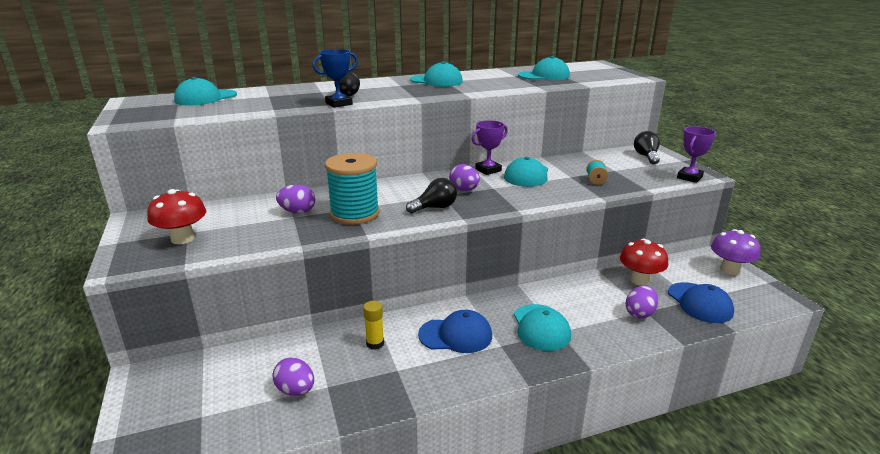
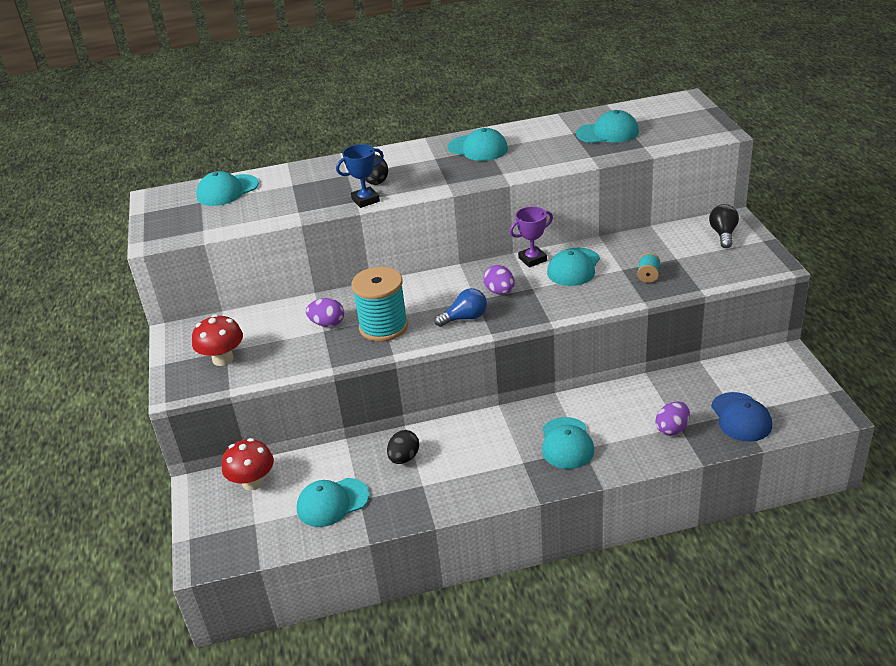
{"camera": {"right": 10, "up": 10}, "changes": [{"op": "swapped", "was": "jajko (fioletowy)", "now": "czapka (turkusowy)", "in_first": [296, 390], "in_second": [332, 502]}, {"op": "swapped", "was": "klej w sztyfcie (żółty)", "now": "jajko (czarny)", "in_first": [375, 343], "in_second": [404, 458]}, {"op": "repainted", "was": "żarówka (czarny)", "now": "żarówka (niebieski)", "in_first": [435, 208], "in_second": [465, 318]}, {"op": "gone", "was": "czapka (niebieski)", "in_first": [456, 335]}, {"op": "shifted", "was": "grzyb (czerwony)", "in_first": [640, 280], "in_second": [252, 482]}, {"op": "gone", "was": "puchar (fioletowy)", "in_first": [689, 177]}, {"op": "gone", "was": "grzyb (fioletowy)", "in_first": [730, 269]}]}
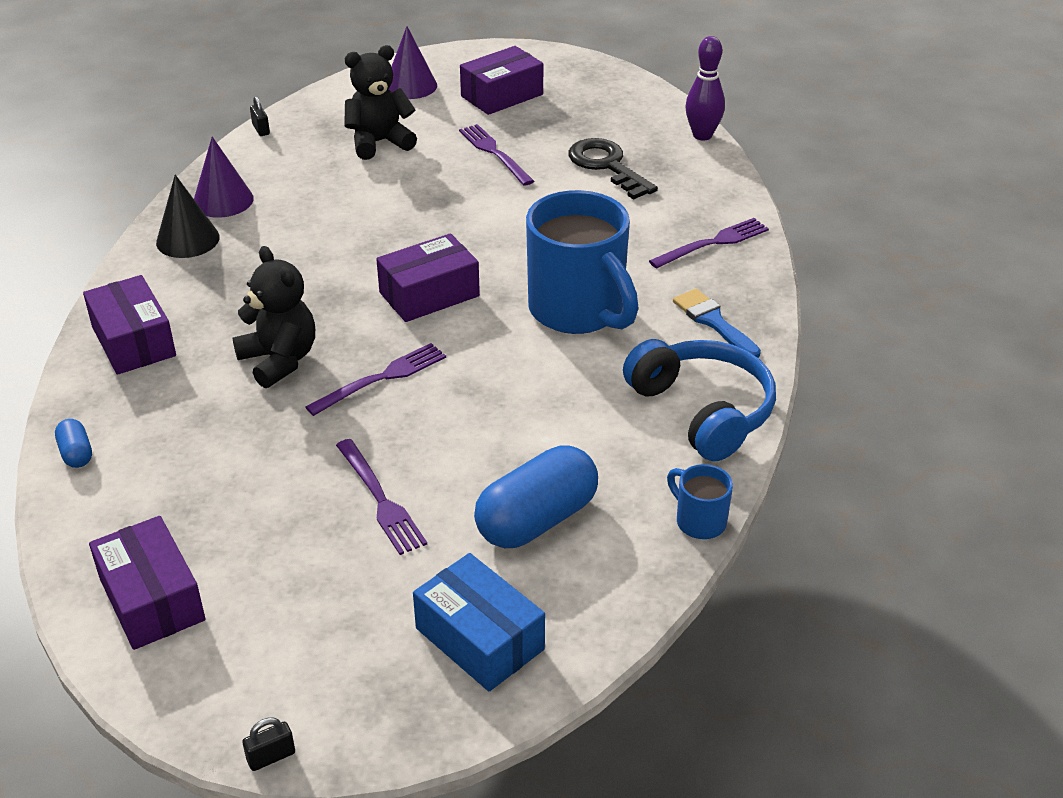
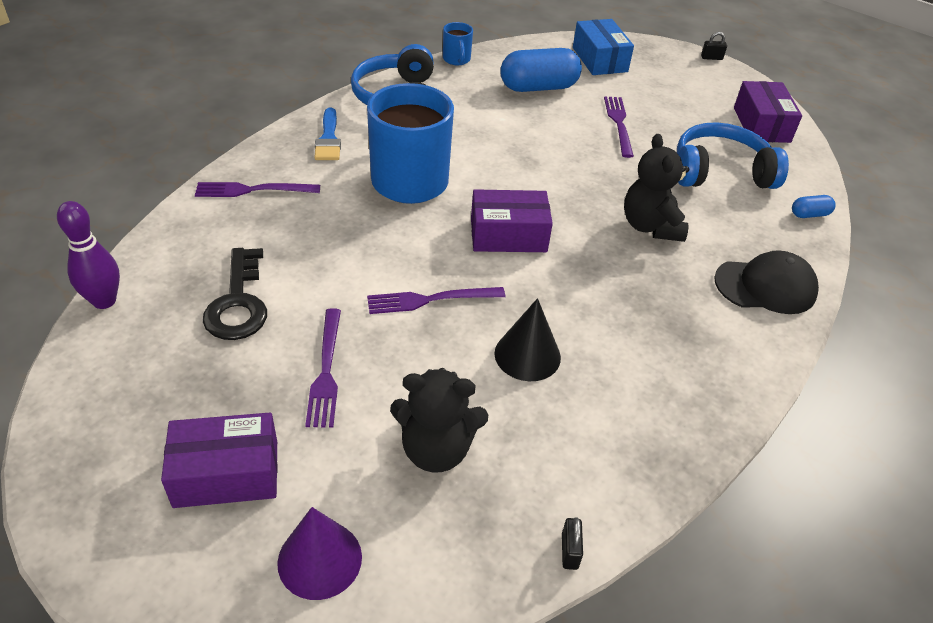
{"camera": {"right": -155, "up": 5}, "changes": [{"op": "rotated", "was": "kapsułka (niebieski)", "in_first": [76, 453], "in_second": [809, 214], "clockwise": 75}, {"op": "swapped", "was": "pudełko (fioletowy)", "now": "czapka (czarny)", "in_first": [133, 341], "in_second": [765, 286]}, {"op": "shifted", "was": "stożek (czarny)", "in_first": [188, 240], "in_second": [527, 355]}, {"op": "gone", "was": "stożek (fioletowy)", "in_first": [223, 200]}, {"op": "shifted", "was": "widelec (fioletowy)", "in_first": [382, 378], "in_second": [430, 300]}, {"op": "new", "now": "słuchawki (niebieski)", "in_second": [720, 172]}]}
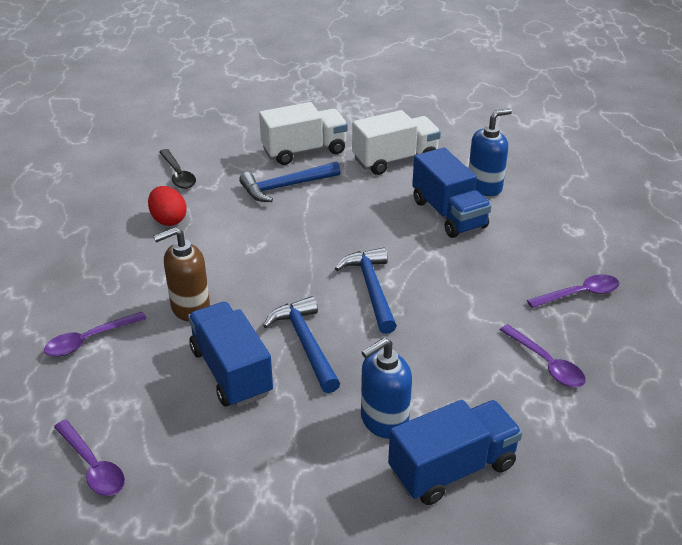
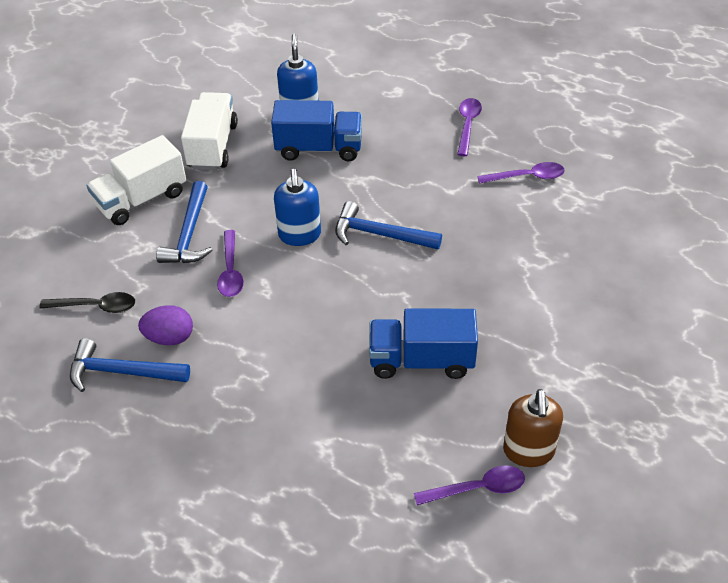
{"camera": {"right": -60, "up": 10}, "changes": [{"op": "shifted", "was": "łyżka (fioletowy)", "in_first": [89, 340], "in_second": [231, 271]}, {"op": "repainted", "was": "jajko (czerwony)", "now": "jajko (fioletowy)", "in_first": [168, 220], "in_second": [169, 337]}, {"op": "shifted", "was": "dozownik mydła (brązowy)", "in_first": [190, 308], "in_second": [528, 451]}, {"op": "rotated", "was": "ciężarówka (biały)", "in_first": [304, 151], "in_second": [141, 199], "clockwise": -135}, {"op": "shifted", "was": "młotek (niebieski)", "in_first": [305, 344], "in_second": [122, 372]}, {"op": "shifted", "was": "dozownik mydła (niebieski)", "in_first": [384, 421], "in_second": [299, 235]}, {"op": "gone", "was": "ciężarówka (niebieski)", "in_first": [452, 468]}]}
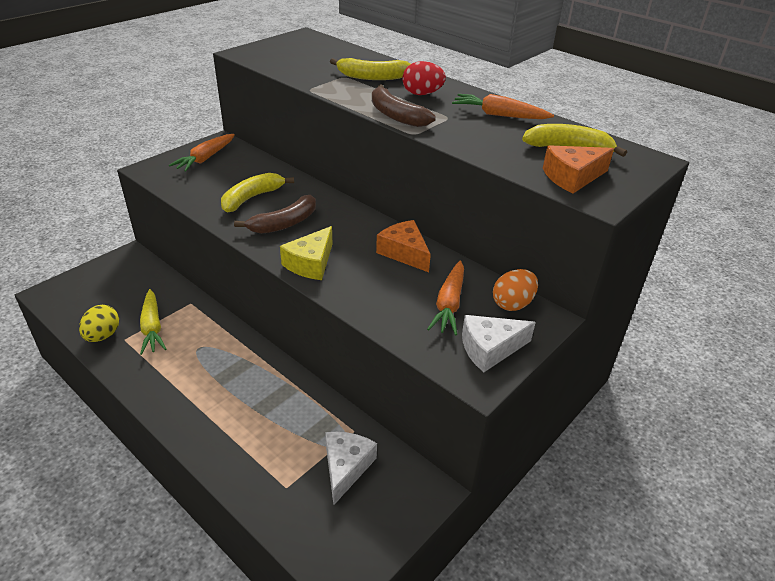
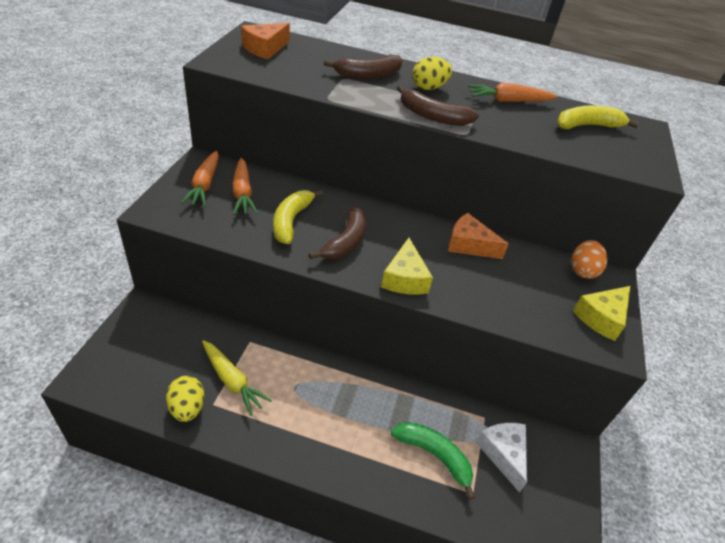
{"camera": {"right": -30, "up": 5}, "changes": [{"op": "repainted", "was": "banan (żółty)", "now": "banan (brązowy)", "in_first": [372, 77], "in_second": [368, 75]}, {"op": "repainted", "was": "jajko (czerwony)", "now": "jajko (żółty)", "in_first": [422, 94], "in_second": [428, 88]}, {"op": "shifted", "was": "marchewka (pomarańczowy)", "in_first": [449, 304], "in_second": [242, 193]}, {"op": "repainted", "was": "ser (biały)", "now": "ser (żółty)", "in_first": [490, 349], "in_second": [601, 317]}, {"op": "shifted", "was": "ser (pomarańczowy)", "in_first": [572, 177], "in_second": [265, 49]}, {"op": "new", "now": "banan (zielony)", "in_second": [434, 456]}]}
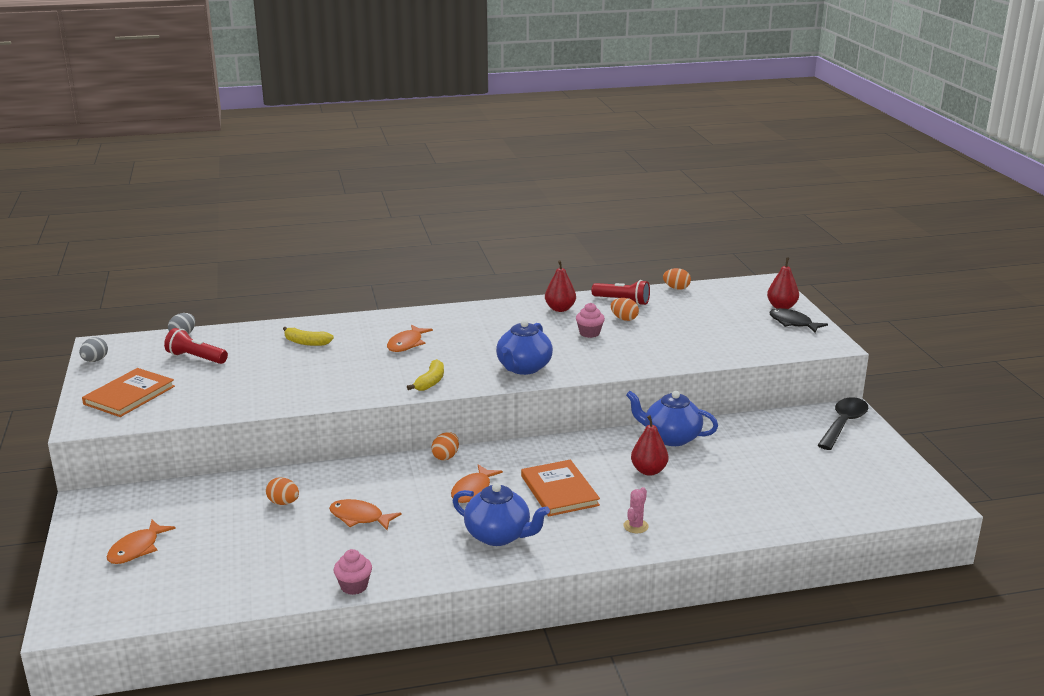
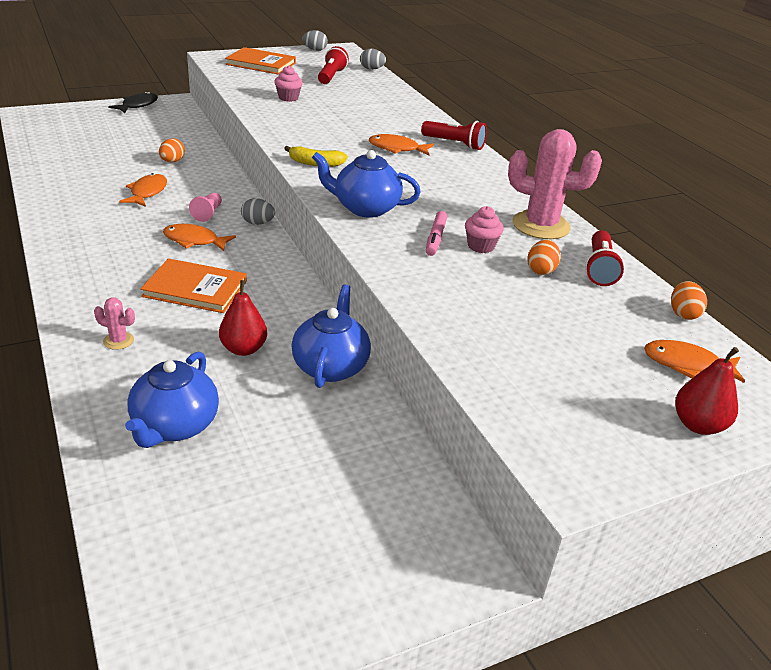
{"camera": {"right": 75, "up": 10}, "changes": [{"op": "shifted", "was": "ryba (pomarańczowy)", "in_first": [137, 549], "in_second": [686, 364]}, {"op": "gone", "was": "banan (żółty)", "in_first": [306, 342]}, {"op": "shifted", "was": "muffinka (różowy)", "in_first": [354, 586], "in_second": [288, 98]}, {"op": "repainted", "was": "jajko (pomarańczowy)", "now": "jajko (szary)", "in_first": [446, 456], "in_second": [258, 223]}, {"op": "shifted", "was": "imbryk (niebieski)", "in_first": [498, 535], "in_second": [175, 426]}, {"op": "rotated", "was": "książka (pomarańczowy)", "in_first": [559, 490], "in_second": [195, 289], "clockwise": 45}, {"op": "swapped", "was": "gruszka (czerwony)", "now": "kaktus (różowy)", "in_first": [560, 309], "in_second": [541, 225]}, {"op": "shifted", "was": "ryba (czarny)", "in_first": [793, 323], "in_second": [137, 105]}, {"op": "gone", "was": "łyżka (czarny)", "in_first": [843, 424]}, {"op": "new", "now": "pionek (różowy)", "in_second": [208, 213]}, {"op": "new", "now": "latarka (czerwony)", "in_second": [454, 144]}, {"op": "new", "now": "flamaster (różowy)", "in_second": [435, 238]}]}
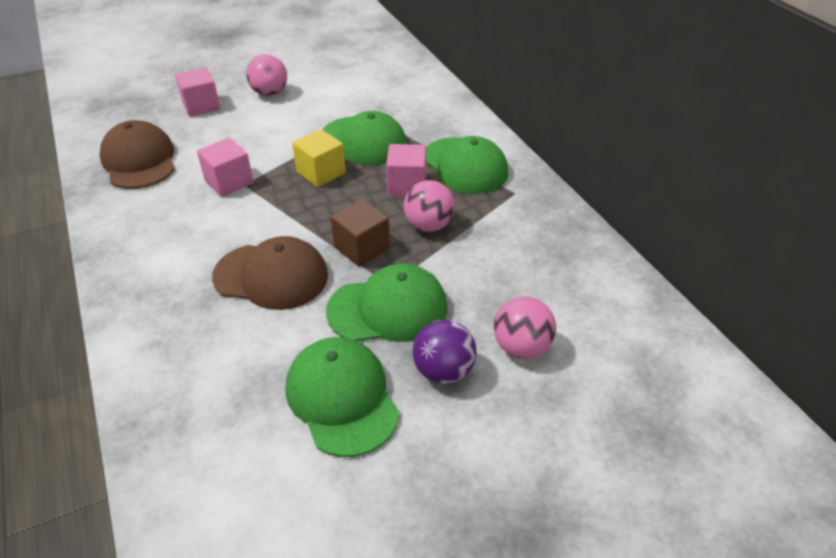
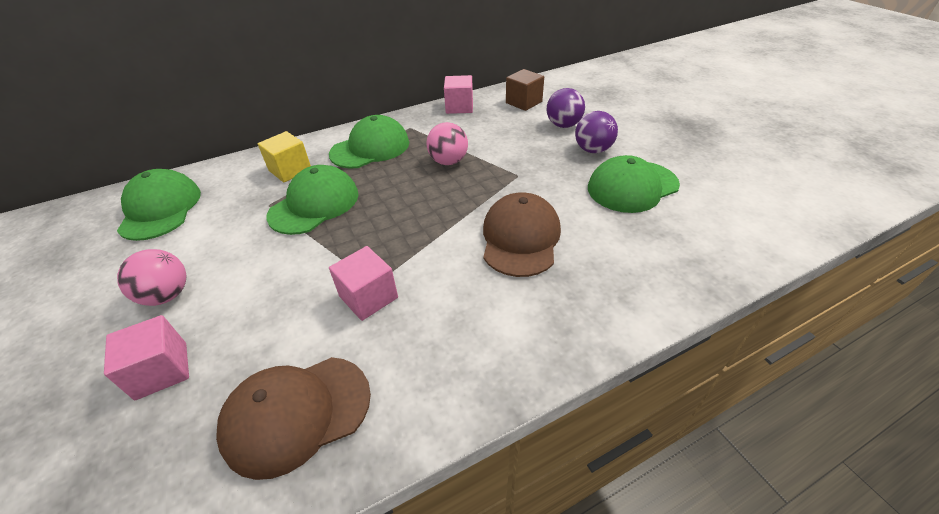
{"camera": {"right": -90, "up": 0}, "changes": [{"op": "shifted", "was": "sześcian (żółty)", "in_first": [321, 173], "in_second": [290, 170]}, {"op": "shifted", "was": "czapka (zielony)", "in_first": [388, 309], "in_second": [160, 209]}, {"op": "shifted", "was": "sześcian (brązowy)", "in_first": [362, 248], "in_second": [523, 102]}, {"op": "shifted", "was": "sześcian (różowy)", "in_first": [406, 185], "in_second": [459, 107]}, {"op": "repainted", "was": "piłka (różowy)", "now": "piłka (fioletowy)", "in_first": [521, 347], "in_second": [563, 125]}]}
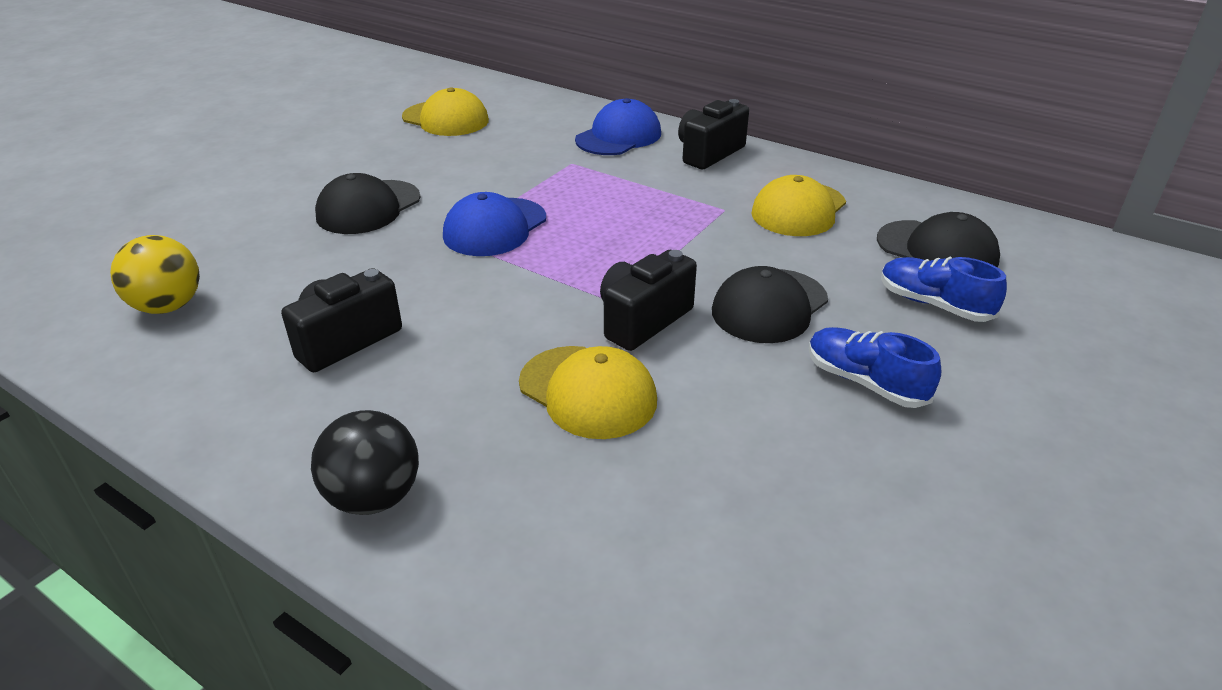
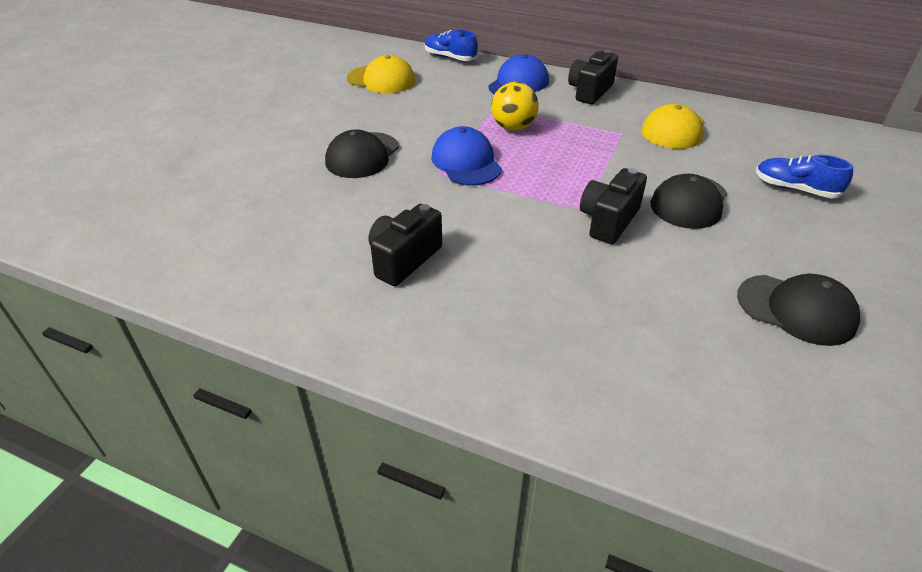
{"camera": {"right": -10, "up": 5}, "changes": [{"op": "shifted", "was": "piłka (żółty)", "in_first": [168, 306], "in_second": [513, 128]}, {"op": "gone", "was": "piłka (czarny)", "in_first": [374, 497]}, {"op": "rotated", "was": "czapka (niebieski)", "in_first": [495, 227], "in_second": [466, 162], "clockwise": 135}, {"op": "gone", "was": "czapka (żółty)", "in_first": [588, 392]}, {"op": "shifted", "was": "but (niebieski)", "in_first": [865, 382], "in_second": [450, 58]}, {"op": "shifted", "was": "czapka (czarny)", "in_first": [937, 250], "in_second": [796, 309]}]}
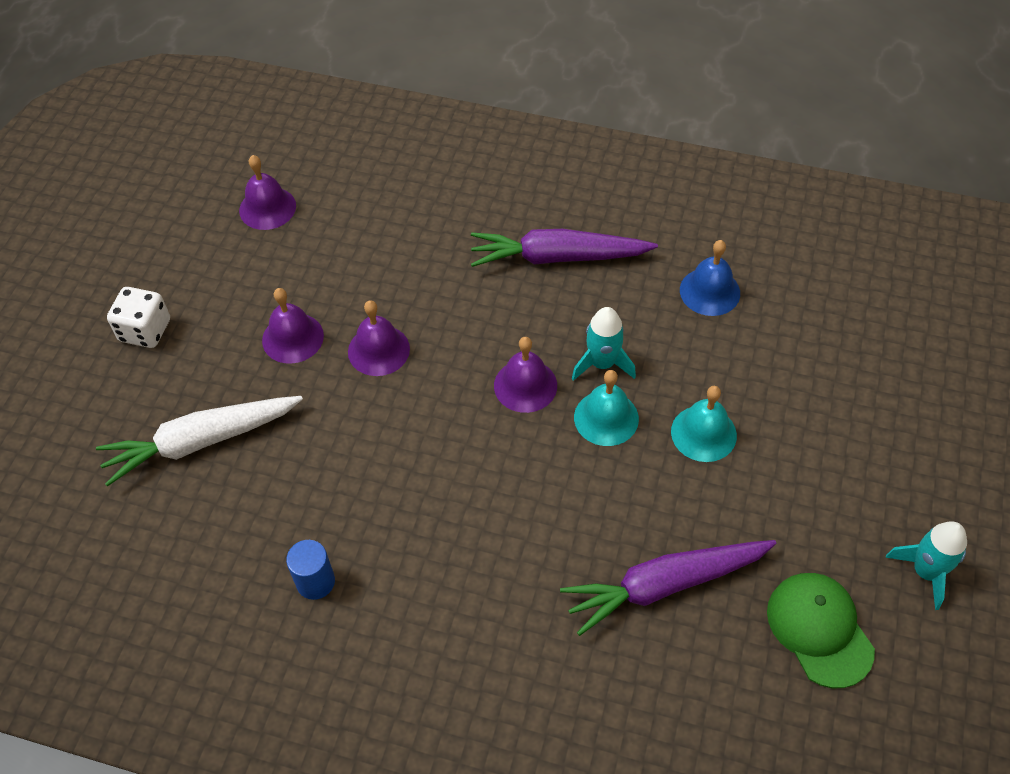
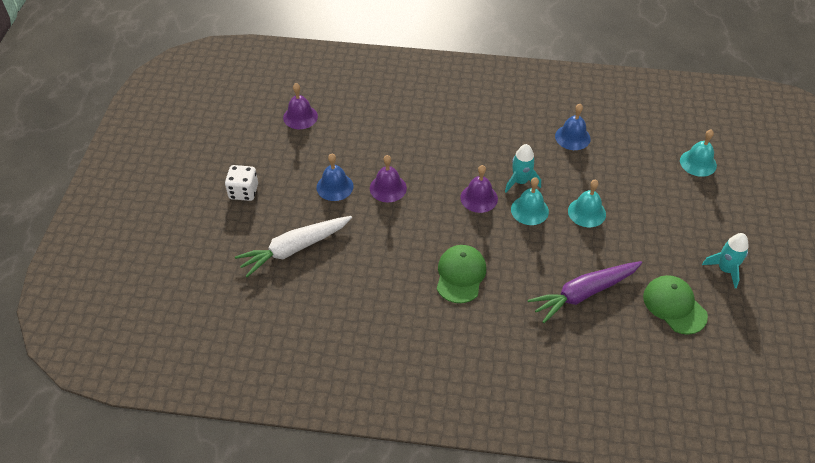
{"camera": {"right": -10, "up": -5}, "changes": [{"op": "repainted", "was": "dzwonek (fioletowy)", "now": "dzwonek (niebieski)", "in_first": [292, 338], "in_second": [334, 186]}, {"op": "gone", "was": "walec (niebieski)", "in_first": [315, 582]}, {"op": "gone", "was": "marchewka (fioletowy)", "in_first": [558, 257]}, {"op": "new", "now": "czapka (zielony)", "in_second": [460, 275]}, {"op": "new", "now": "dzwonek (turkusowy)", "in_second": [698, 163]}]}
